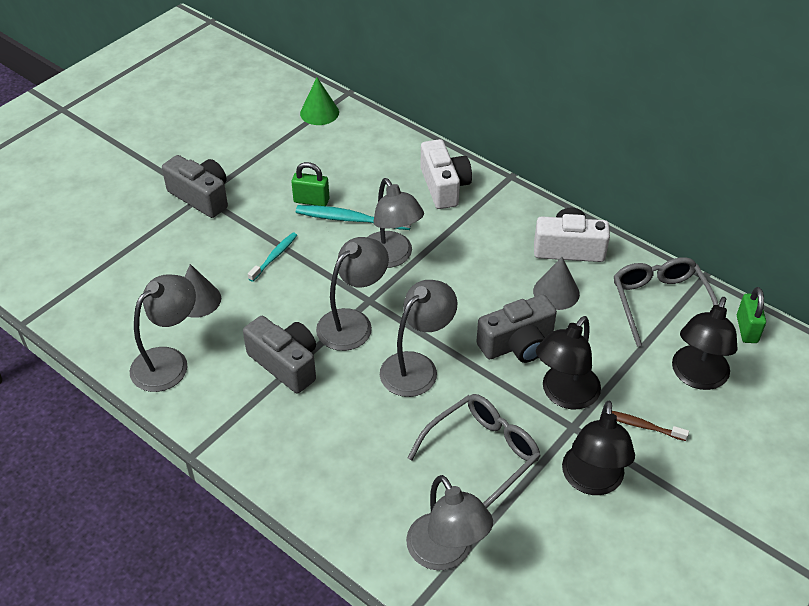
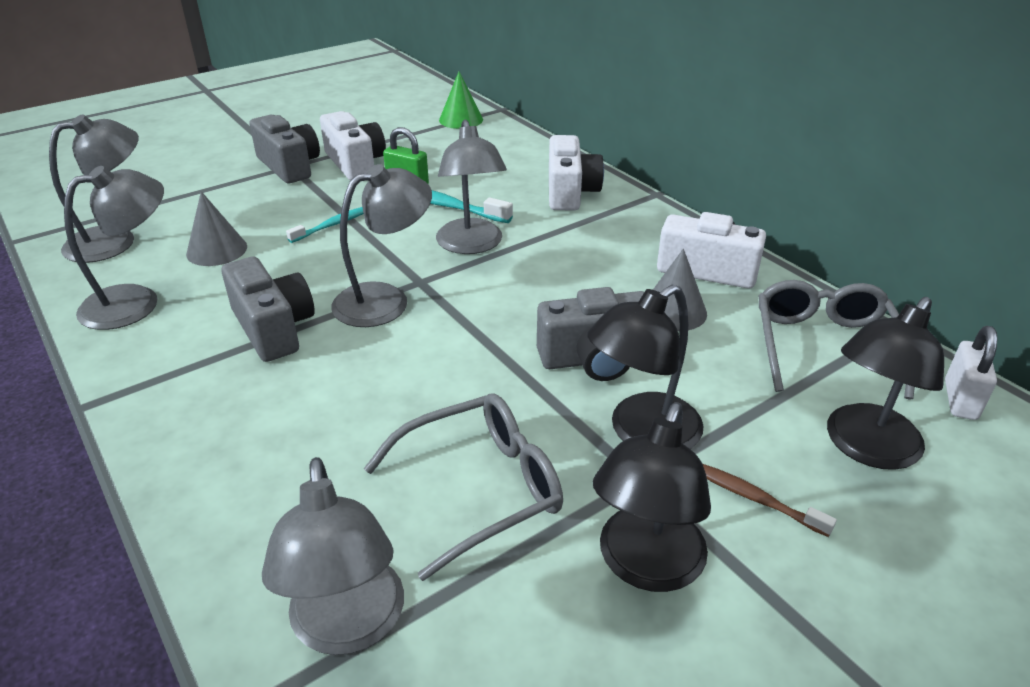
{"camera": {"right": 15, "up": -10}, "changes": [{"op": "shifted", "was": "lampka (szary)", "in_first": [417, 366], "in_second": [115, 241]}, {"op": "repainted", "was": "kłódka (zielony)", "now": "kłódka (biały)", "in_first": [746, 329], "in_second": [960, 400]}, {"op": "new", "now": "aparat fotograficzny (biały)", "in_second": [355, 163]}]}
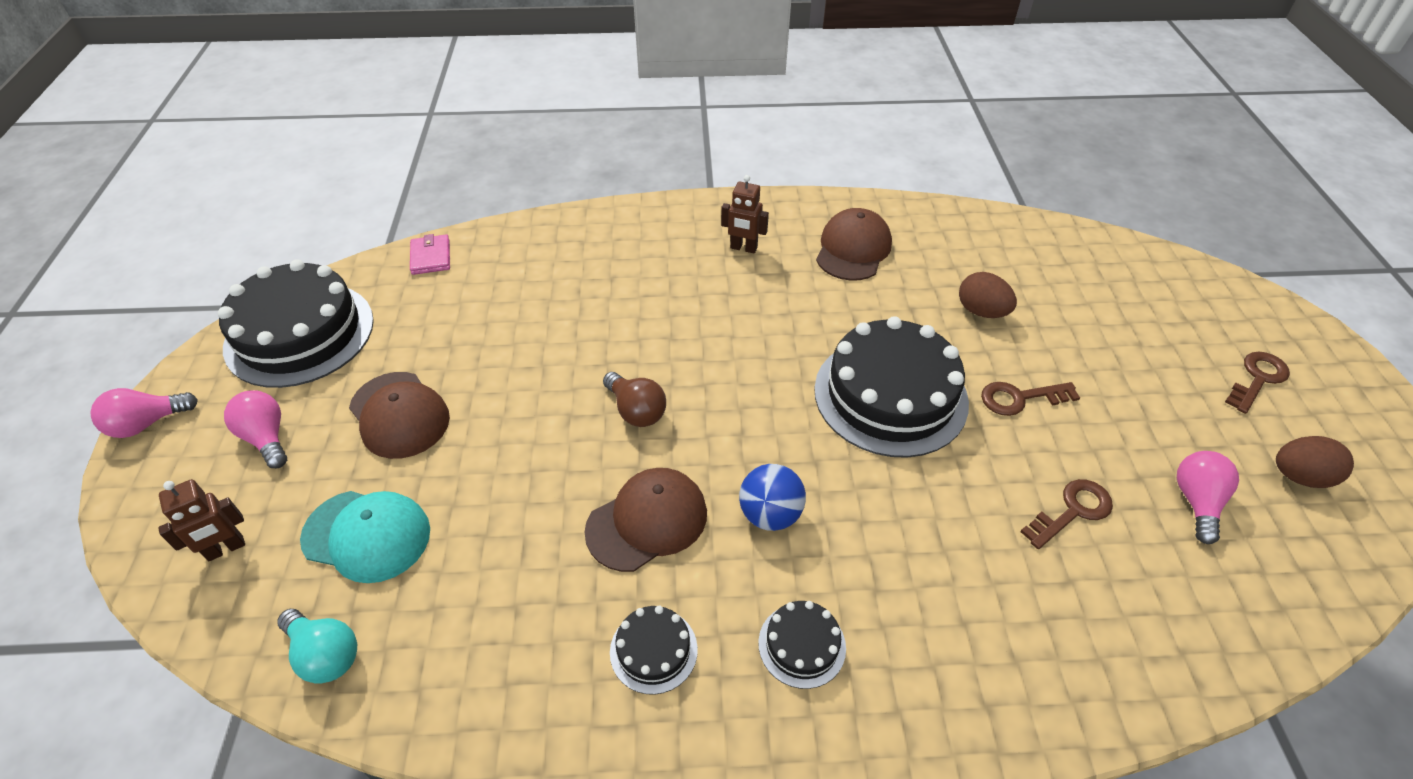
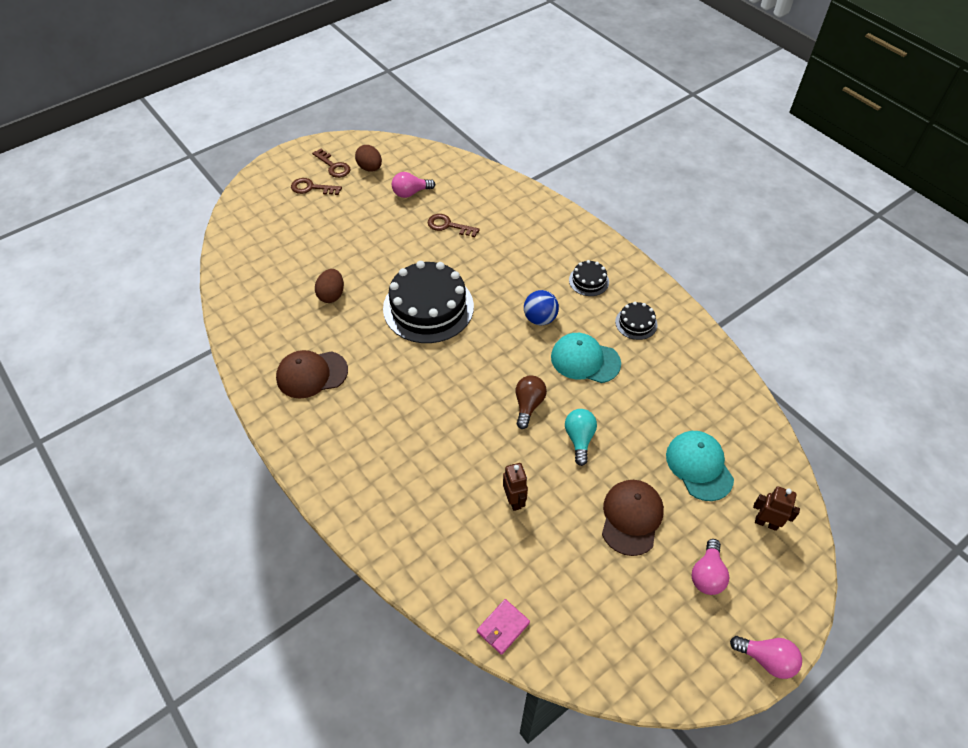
{"camera": {"right": -125, "up": 5}, "changes": [{"op": "gone", "was": "tort (czarny)", "in_first": [299, 333]}, {"op": "shifted", "was": "żarówka (turkusowy)", "in_first": [325, 654], "in_second": [579, 439]}, {"op": "repainted", "was": "czapka (brązowy)", "now": "czapka (turkusowy)", "in_first": [647, 521], "in_second": [585, 360]}, {"op": "shifted", "was": "robot (brązowy)", "in_first": [743, 248], "in_second": [514, 500]}, {"op": "shifted", "was": "klucz (brązowy)", "in_first": [1020, 398], "in_second": [333, 166]}]}
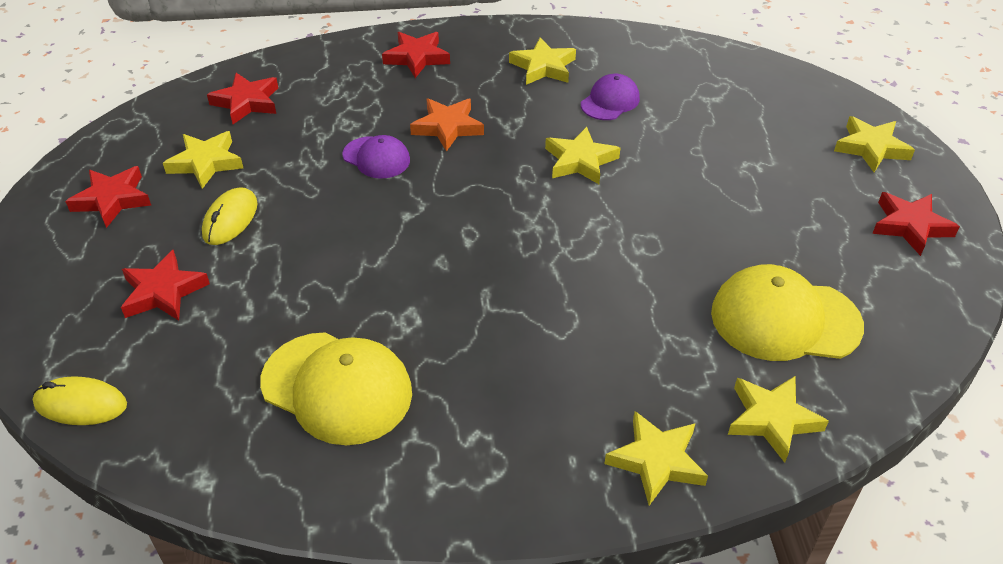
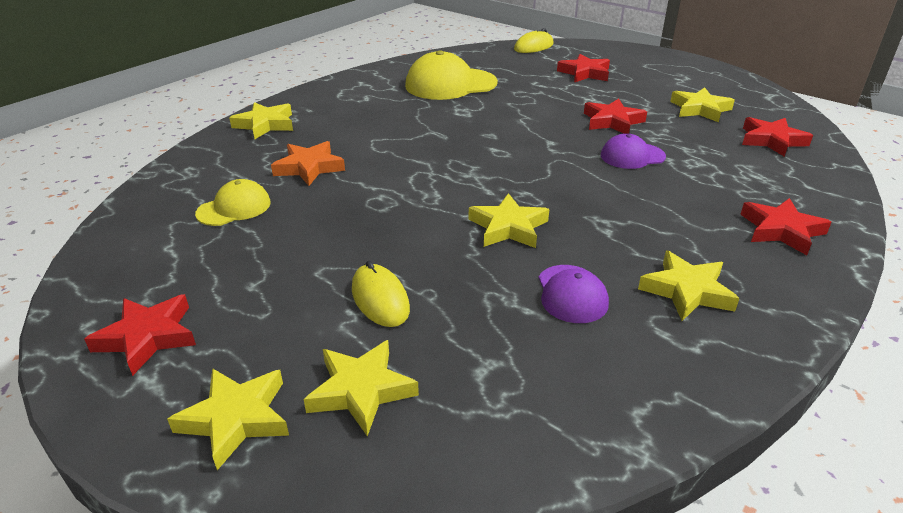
{"camera": {"right": 135, "up": -10}, "changes": [{"op": "shifted", "was": "gwiazda (czerwony)", "in_first": [112, 200], "in_second": [612, 121]}, {"op": "shifted", "was": "myszka (żółty)", "in_first": [230, 219], "in_second": [380, 299]}, {"op": "shifted", "was": "gwiazda (pomarańczowy)", "in_first": [447, 127], "in_second": [309, 167]}, {"op": "scaled", "was": "czapka (żółty)", "in_first": [785, 319], "in_second": [234, 208], "ratio": 0.57}, {"op": "shifted", "was": "gwiazda (żółty)", "in_first": [772, 420], "in_second": [361, 390]}]}
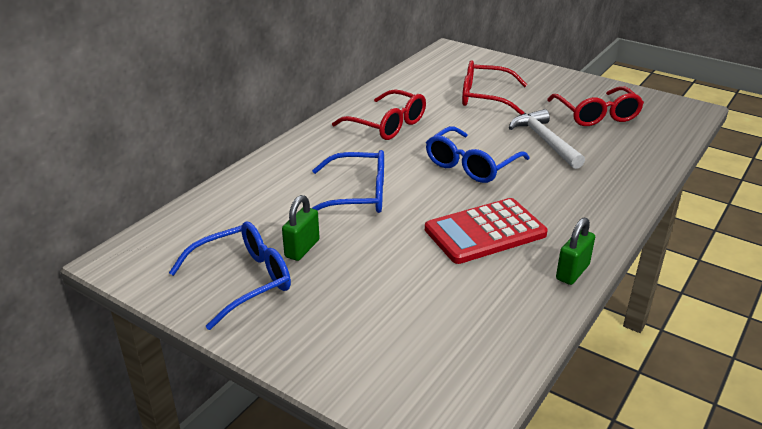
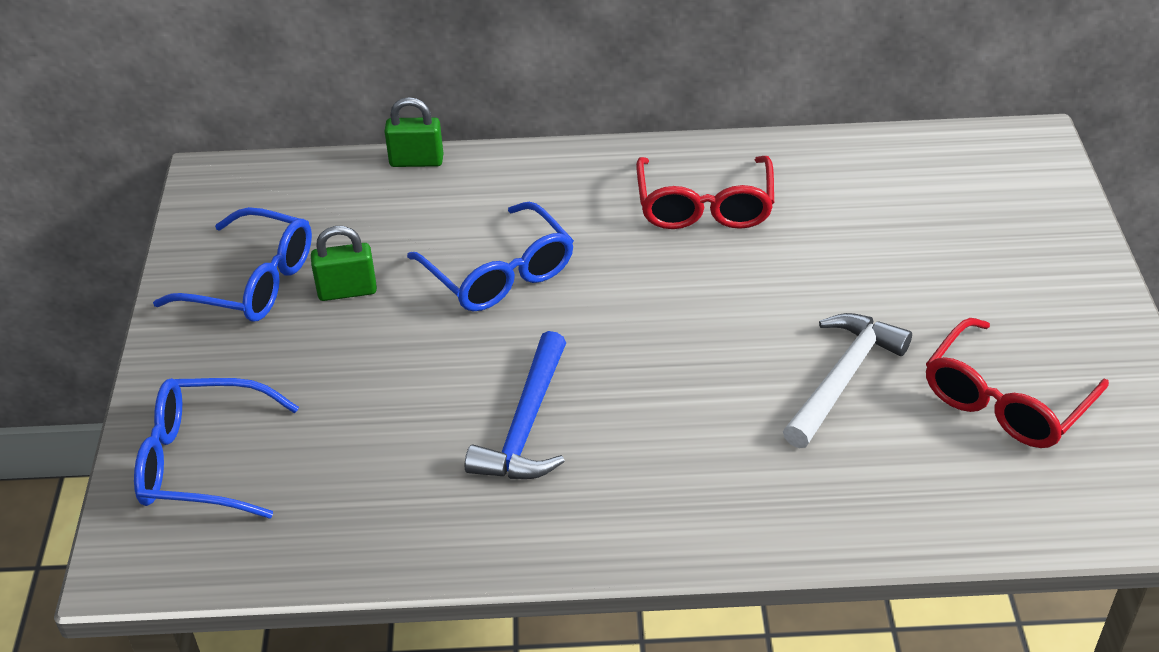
{"camera": {"right": 55, "up": 10}, "changes": [{"op": "swapped", "was": "kalkulator (czerwony)", "now": "młotek (niebieski)", "in_first": [485, 232], "in_second": [526, 425]}, {"op": "shifted", "was": "okulary (niebieski)", "in_first": [471, 165], "in_second": [202, 461]}, {"op": "gone", "was": "okulary (czerwony)", "in_first": [484, 97]}, {"op": "shifted", "was": "kłódka (zielony)", "in_first": [572, 272], "in_second": [416, 161]}]}
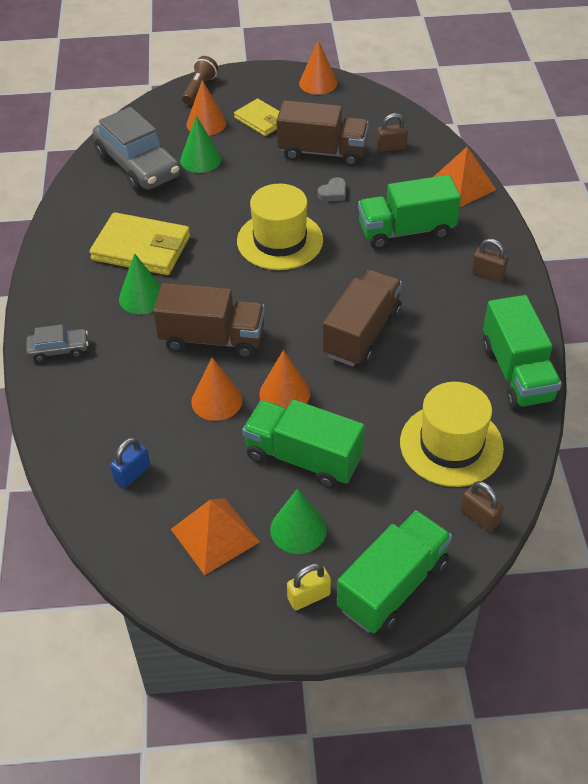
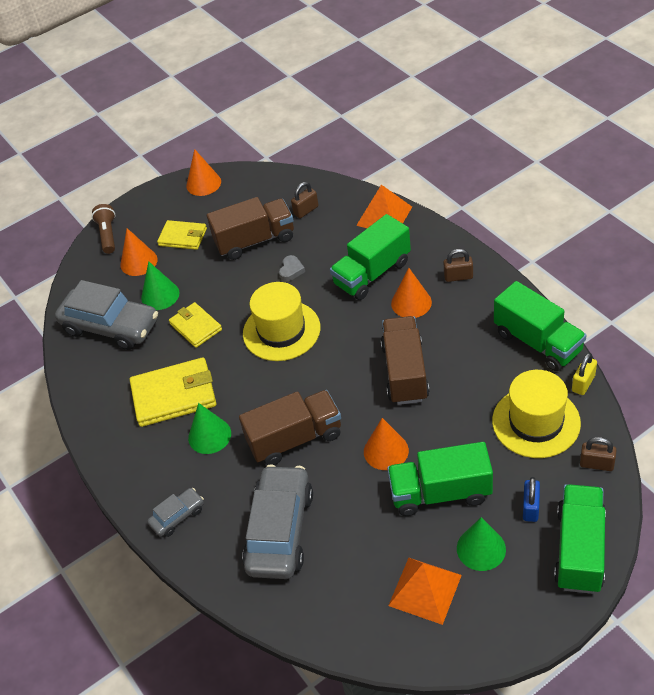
{"camera": {"right": -25, "up": 0}, "changes": [{"op": "shifted", "was": "kłódka (niebieski)", "in_first": [132, 474], "in_second": [530, 508]}, {"op": "shifted", "was": "stożek (pomarańczowy)", "in_first": [216, 400], "in_second": [411, 303]}, {"op": "shifted", "was": "kłódka (żółty)", "in_first": [309, 596], "in_second": [583, 383]}, {"op": "new", "now": "portfel (żółty)", "in_second": [196, 327]}, {"op": "new", "now": "samochód (szary)", "in_second": [280, 531]}]}
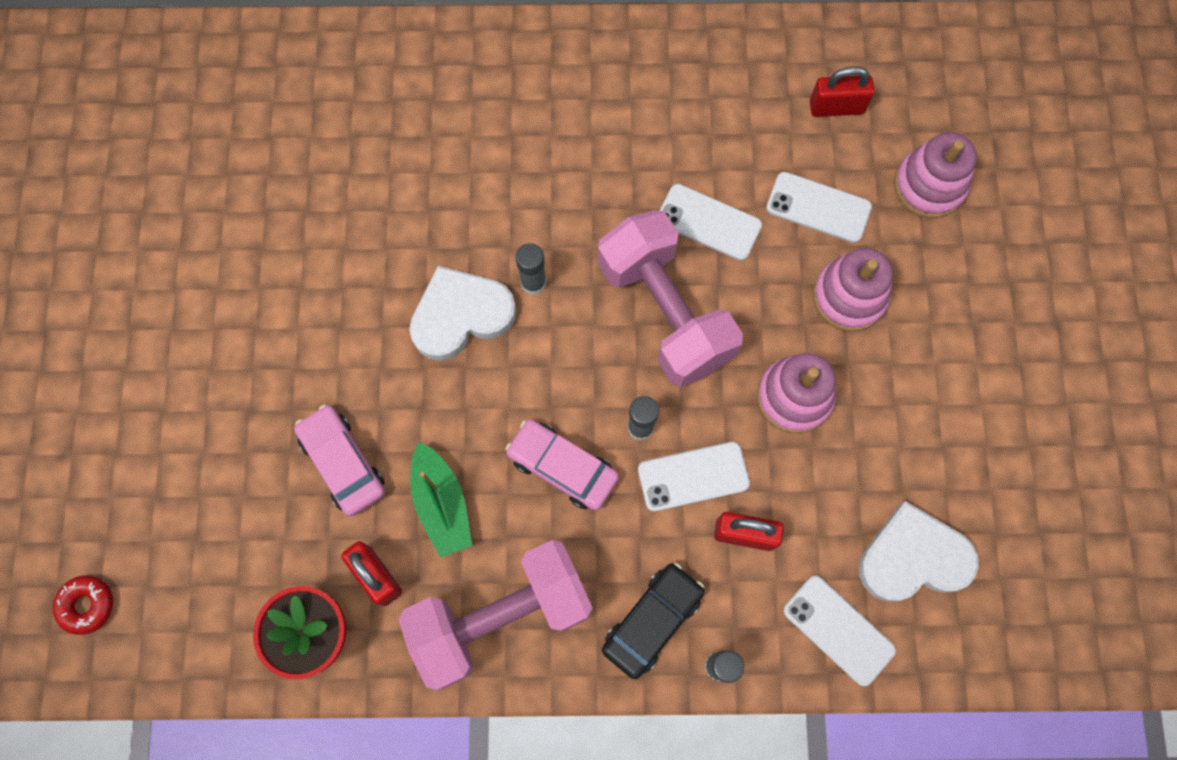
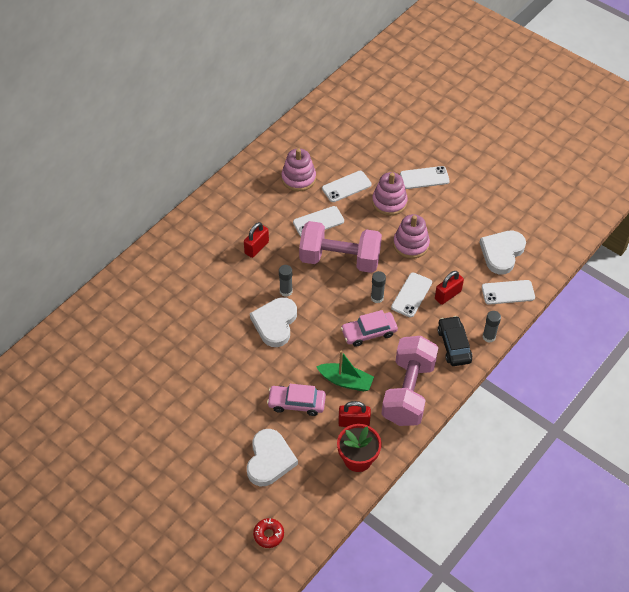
{"camera": {"right": -50, "up": -20}, "changes": [{"op": "shifted", "was": "kłódka (czerwony)", "in_first": [836, 107], "in_second": [256, 247]}, {"op": "shifted", "was": "zabawka nakładanka (różowy)", "in_first": [929, 185], "in_second": [298, 178]}, {"op": "new", "now": "serce (biały)", "in_second": [269, 460]}, {"op": "new", "now": "telefon (biały)", "in_second": [424, 178]}]}
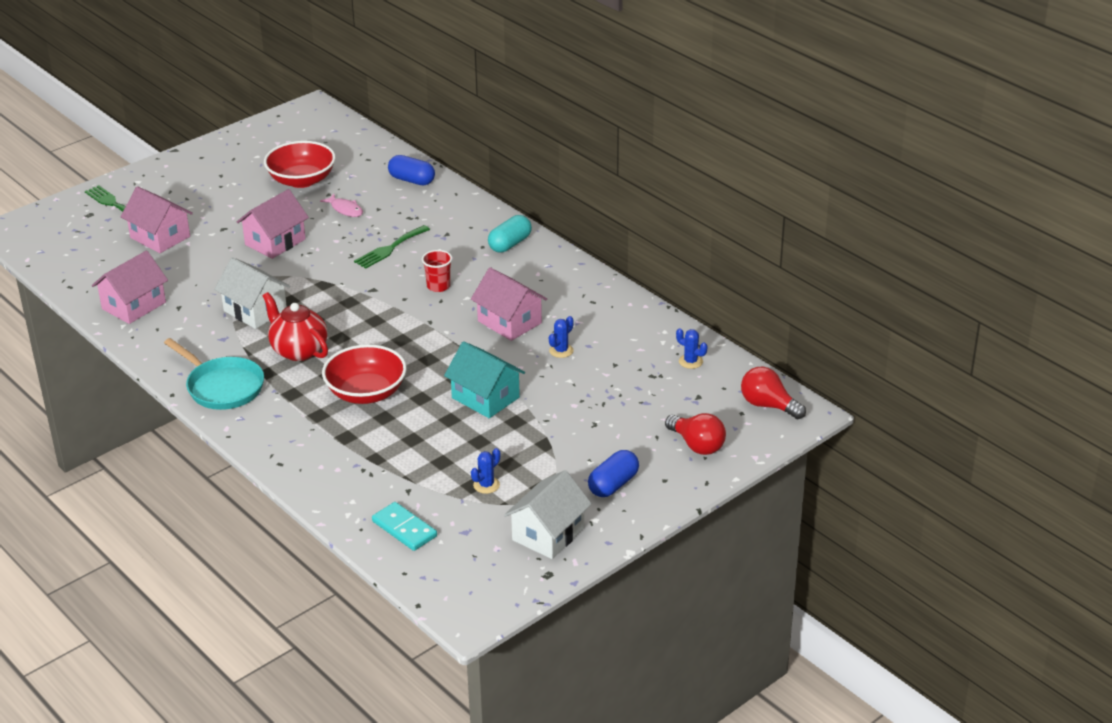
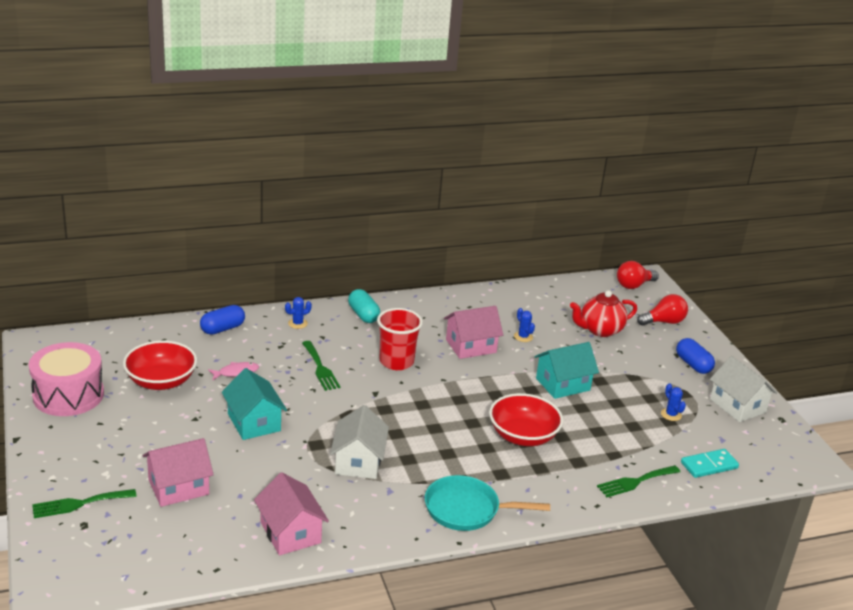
{"camera": {"right": -70, "up": -5}, "changes": [{"op": "rotated", "was": "patelnia (turkusowy)", "in_first": [222, 387], "in_second": [466, 509], "clockwise": -150}, {"op": "rotated", "was": "domek (biały)", "in_first": [255, 311], "in_second": [358, 461], "clockwise": -60}, {"op": "repainted", "was": "domek (różowy)", "now": "domek (turkusowy)", "in_first": [275, 242], "in_second": [254, 422]}, {"op": "shifted", "was": "imbryk (czerwony)", "in_first": [298, 350], "in_second": [600, 330]}, {"op": "scaled", "was": "szklanka (czerwony)", "in_first": [438, 286], "in_second": [396, 362], "ratio": 1.67}, {"op": "shifted", "was": "kaktus (niebieski)", "in_first": [690, 361], "in_second": [297, 323]}, {"op": "new", "now": "bęben (różowy)", "in_second": [68, 395]}, {"op": "new", "now": "widelec (zielony)", "in_second": [635, 482]}]}
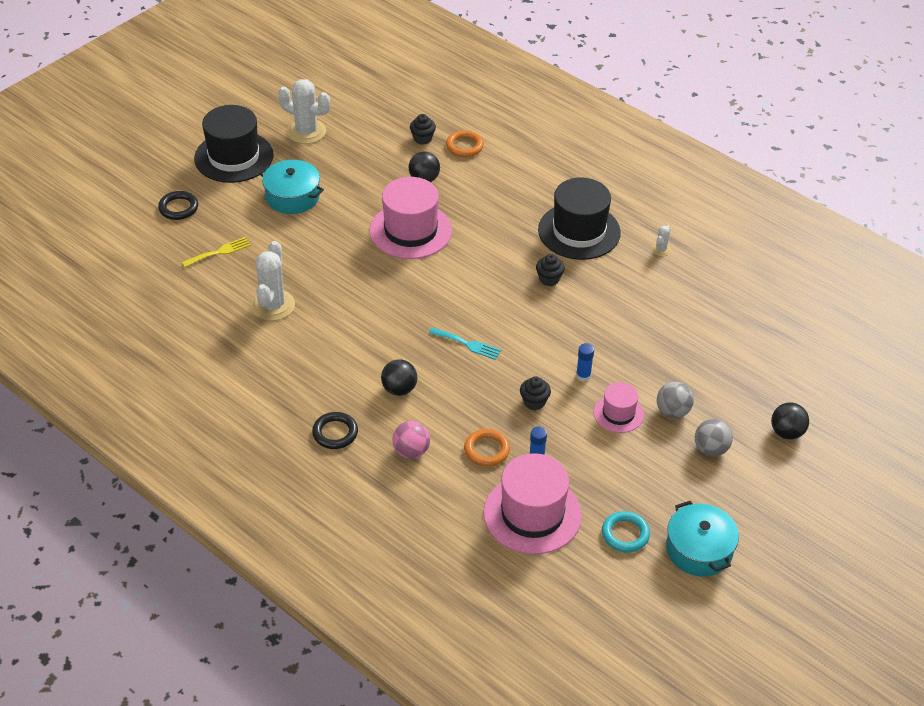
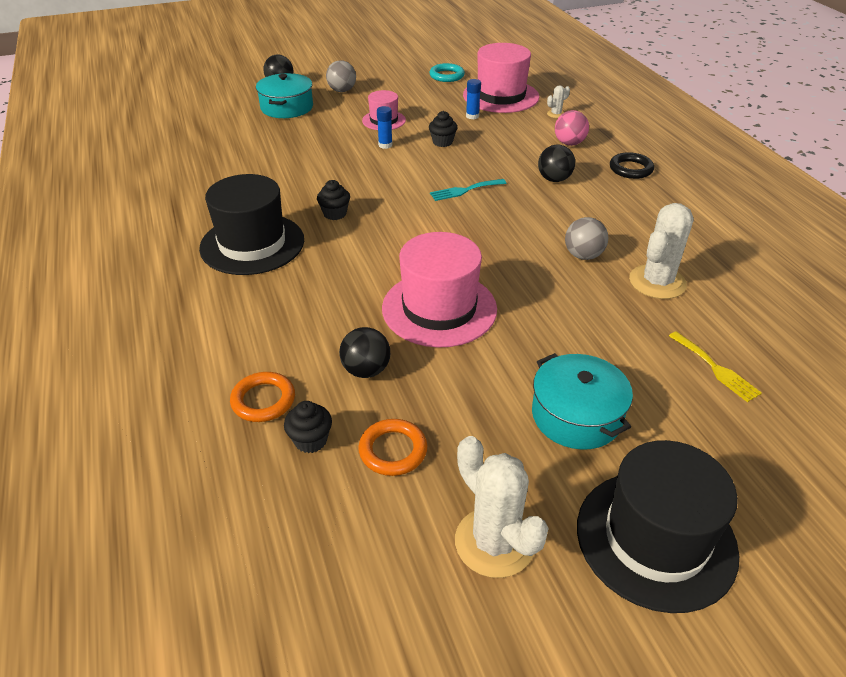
{"camera": {"right": -150, "up": -5}, "changes": [{"op": "gone", "was": "pierścień (czarny)", "in_first": [178, 208]}, {"op": "rotated", "was": "widelec (żółty)", "in_first": [219, 252], "in_second": [715, 368], "clockwise": -120}, {"op": "rotated", "was": "widelec (turkusowy)", "in_first": [468, 344], "in_second": [465, 190], "clockwise": -75}, {"op": "shifted", "was": "pierścień (pomarańczowy)", "in_first": [486, 450], "in_second": [393, 450]}, {"op": "shifted", "was": "kaktus (biały)", "in_first": [661, 250], "in_second": [556, 114]}, {"op": "shifted", "was": "piłka (szary)", "in_first": [672, 411], "in_second": [583, 255]}, {"op": "shifted", "was": "garnek (turkusowy)", "in_first": [699, 549], "in_second": [287, 107]}]}
